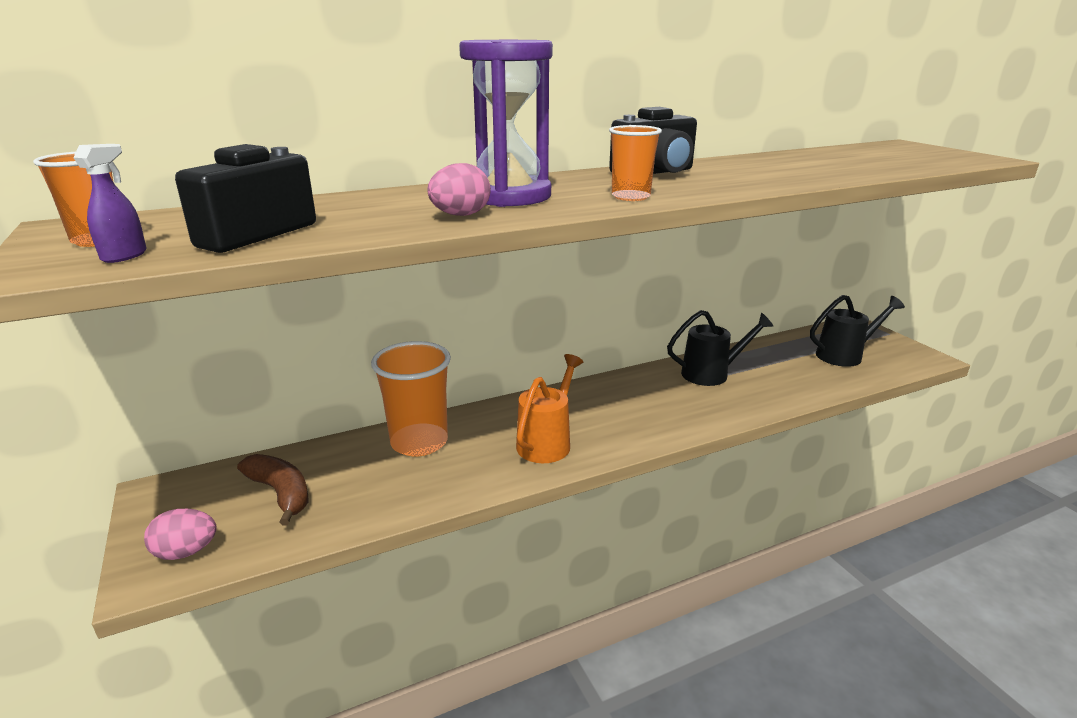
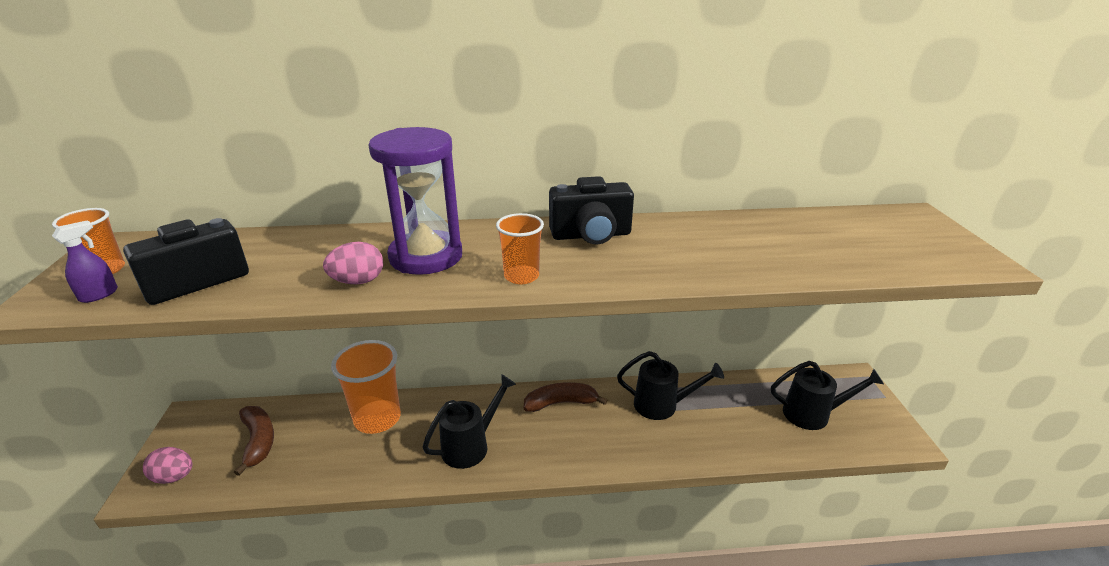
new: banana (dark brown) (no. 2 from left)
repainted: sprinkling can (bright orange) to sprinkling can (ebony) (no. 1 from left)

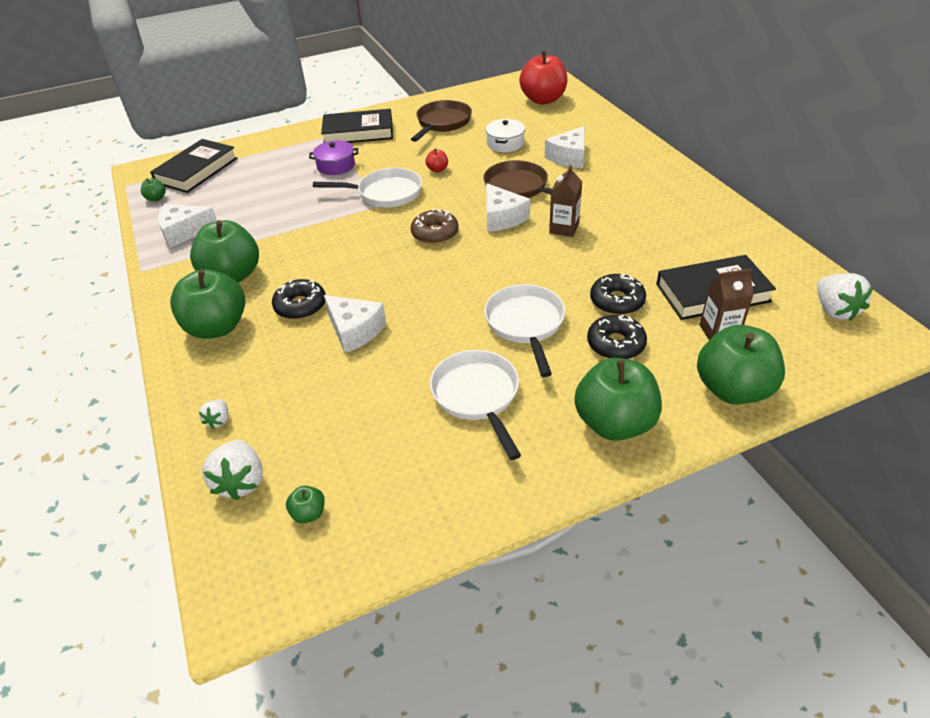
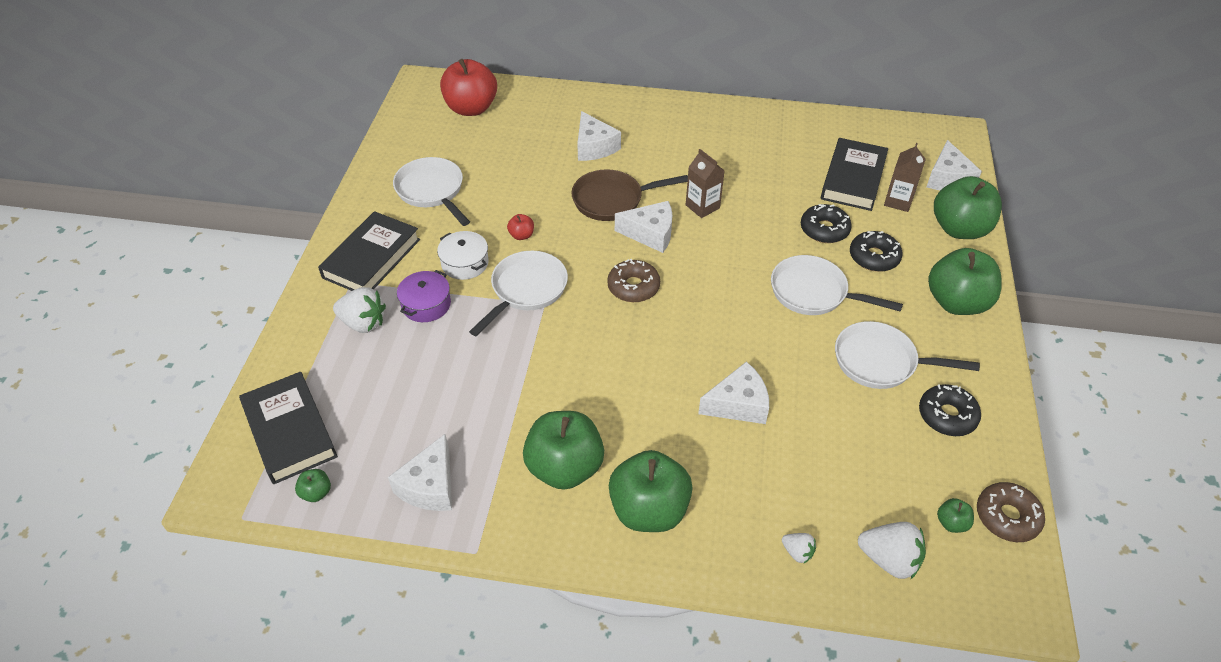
new: piece of cheese (pure white) (no. 5 from left); donut (dark brown) (no. 2 from left)
shifted: pot (pure white); strawberry (pure white) (no. 3 from left in the first image) to strawberry (pure white) (no. 1 from left); donut (ebony) (no. 1 from left in the first image) to donut (ebony) (no. 3 from left)
repainted: skillet (dark brown) (no. 1 from left) to skillet (pure white) (no. 1 from left)

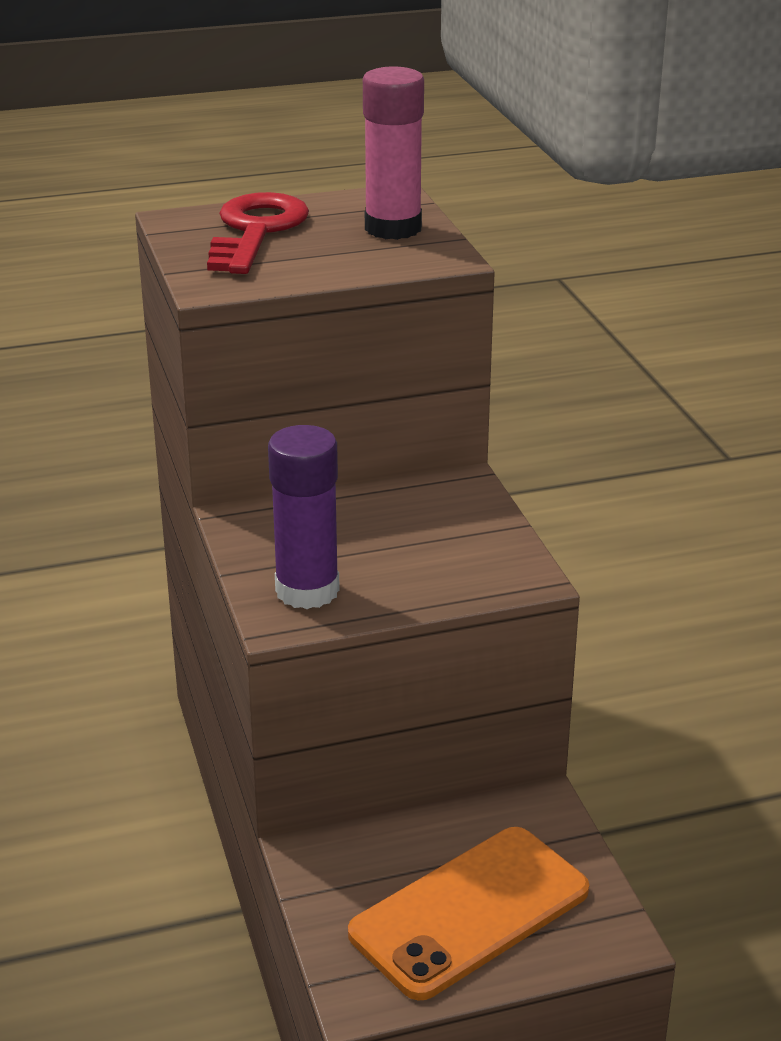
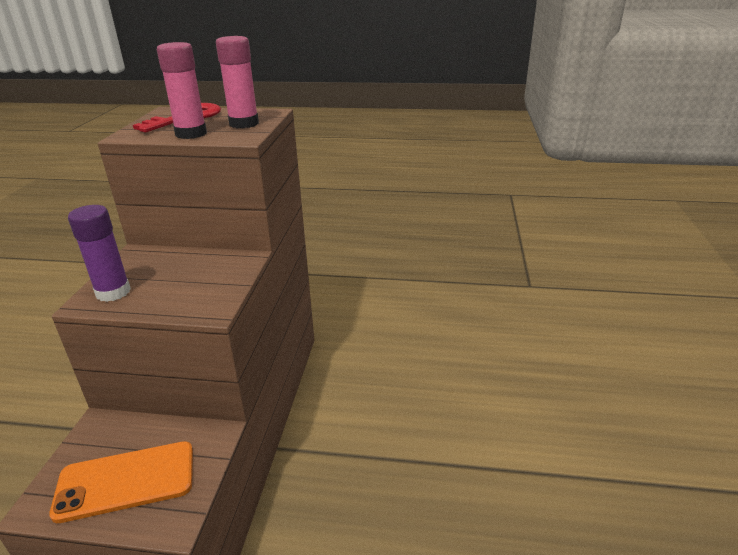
new: stick of glue (rose-pink) (no. 1 from left)

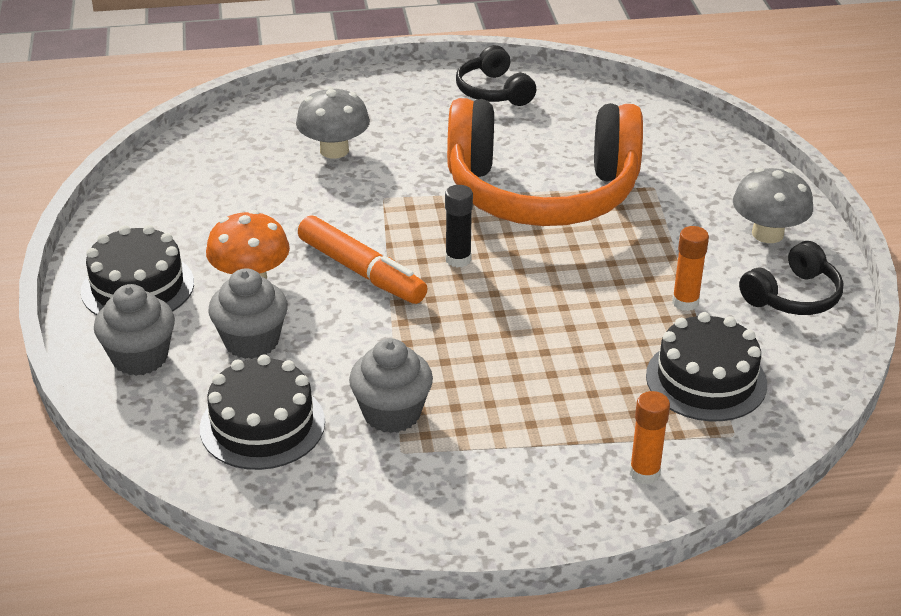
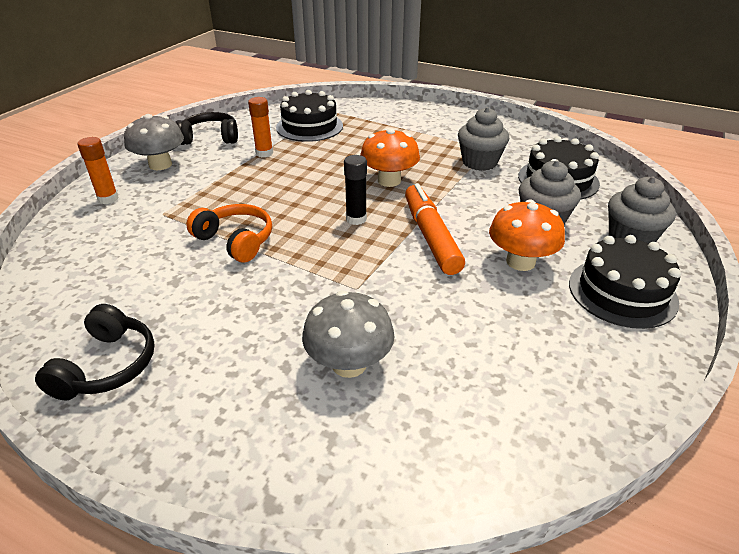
new: toadstool (bright orange) (no. 1 from left)
shifted: stick of glue (bright orange) (no. 1 from left)
scaled: over-ear headphones (bright orange) x0.44

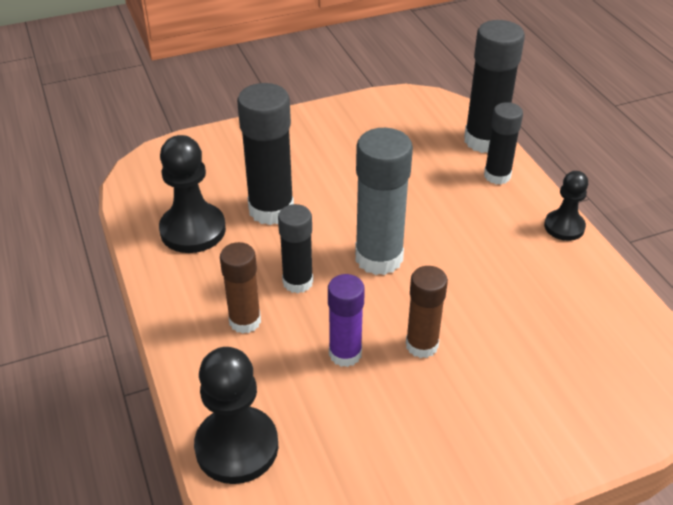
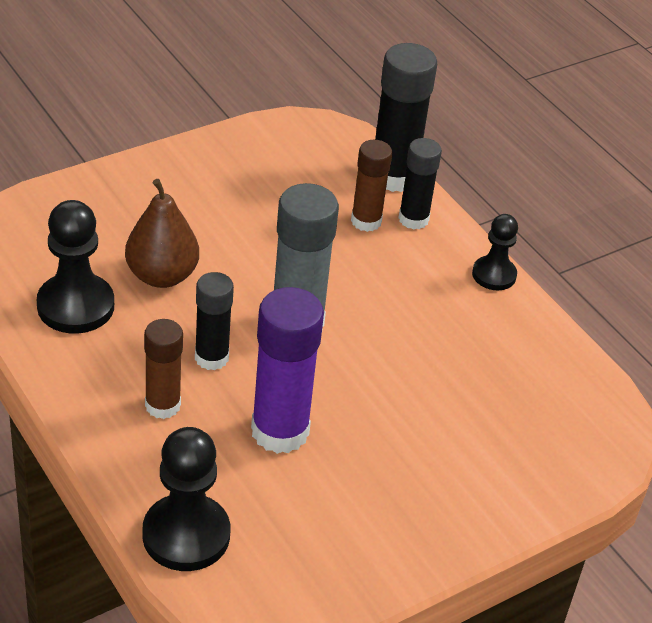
shifted: stick of glue (dark brown) (no. 2 from left)
swapped: stick of glue (ebony) (no. 1 from left) to toy pear (dark brown)
scaled: stick of glue (royal purple) x1.62

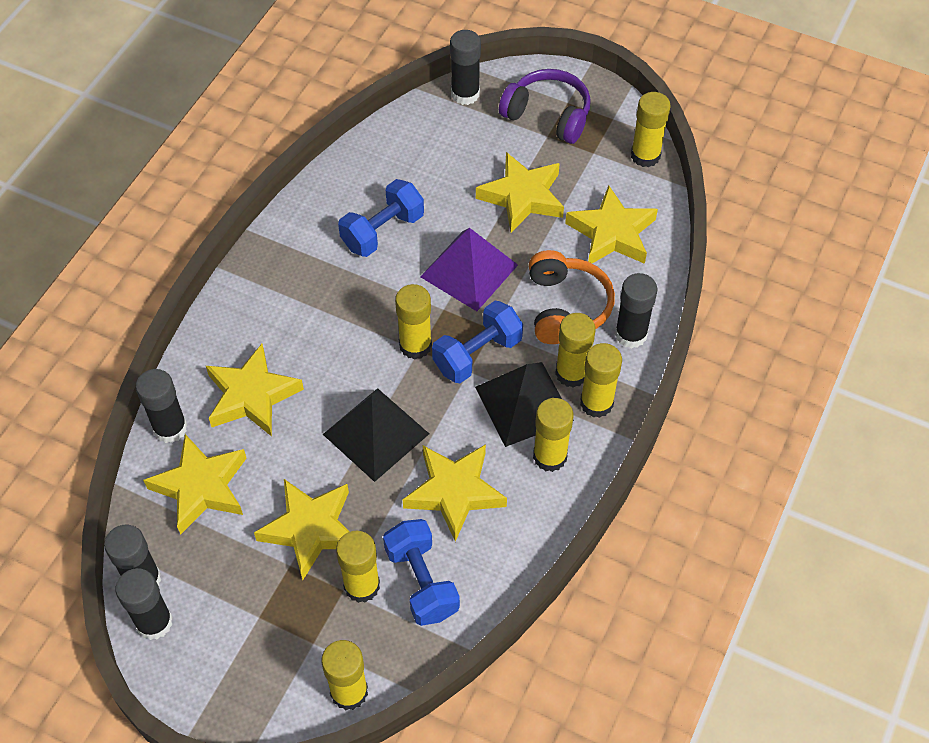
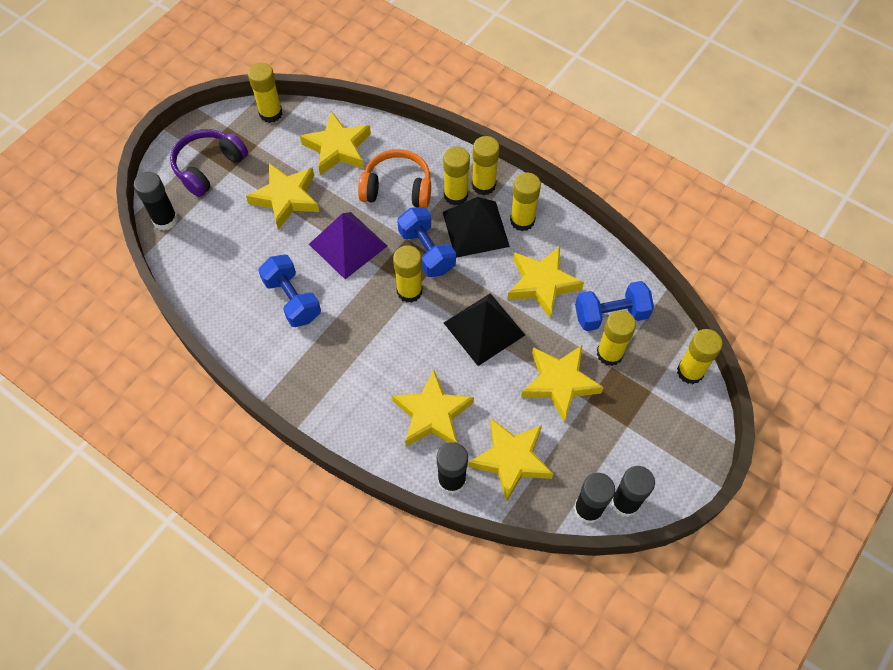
gone: stick of glue (ebony) (no. 5 from left)

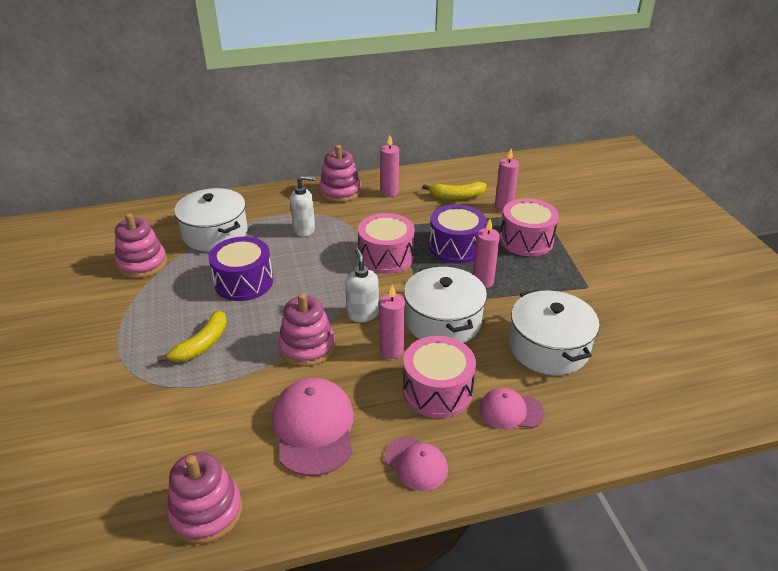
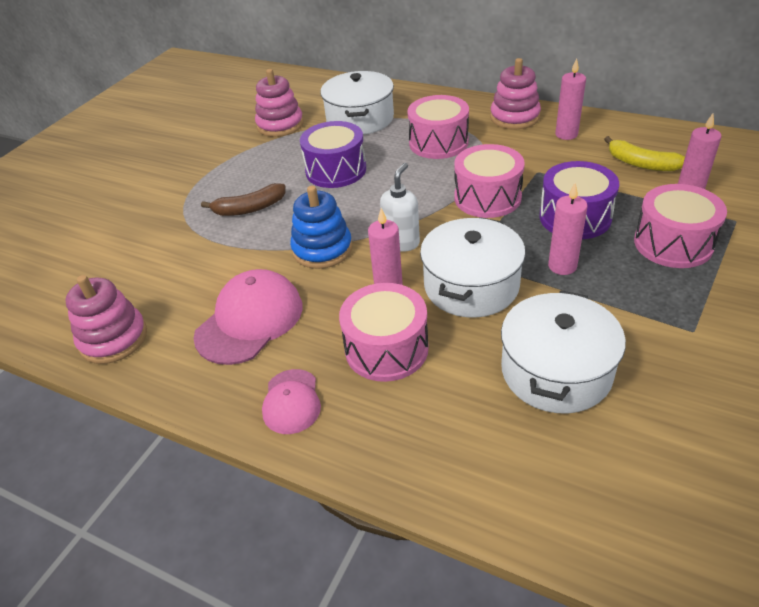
gone: baseball cap (rose-pink) (no. 3 from left)
swapped: soap pump (pure white) (no. 1 from left) to drum (rose-pink) (no. 2 from left)
repainted: stacking toy (rose-pink) (no. 3 from left) to stacking toy (royal blue); banana (yellow) (no. 1 from left) to banana (dark brown)

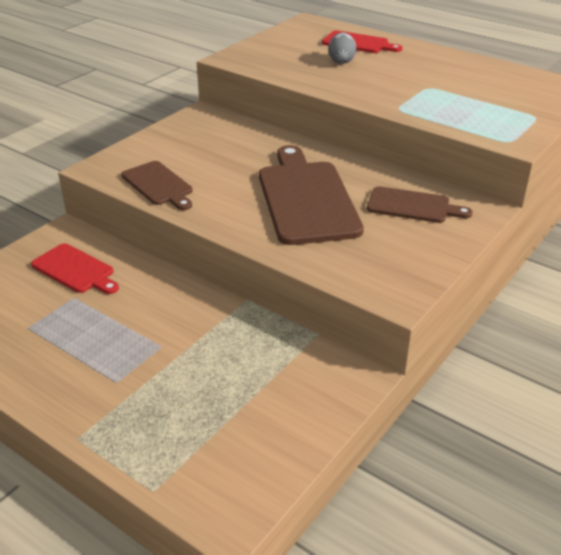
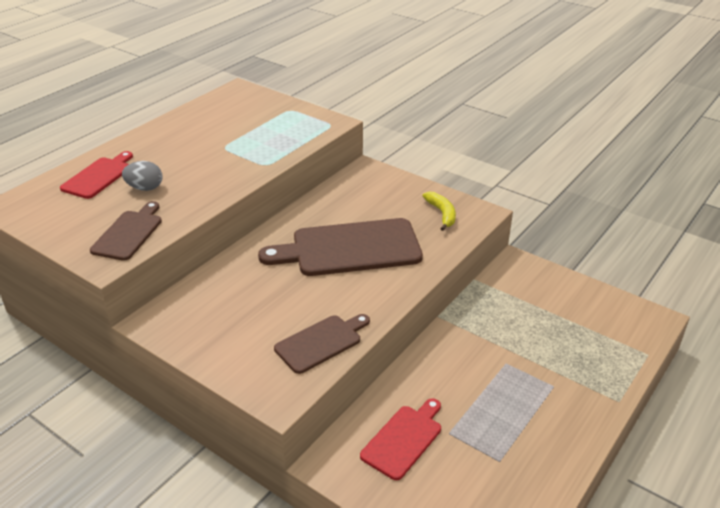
new: banana (yellow)
shifted: bread board (dark brown) (no. 3 from left in the first image) to bread board (dark brown) (no. 1 from left)

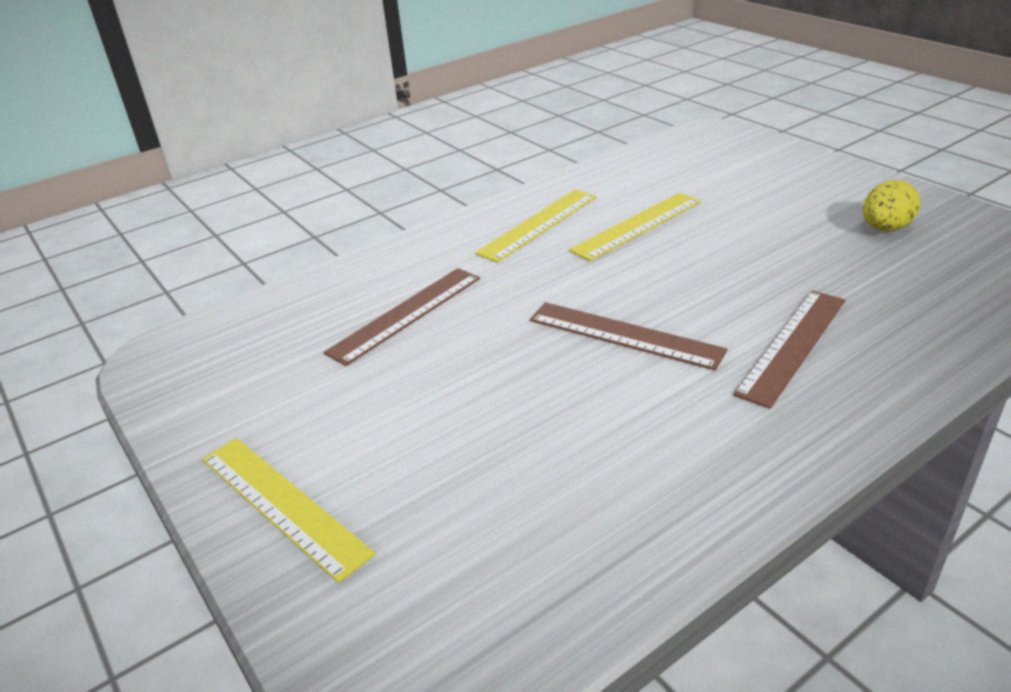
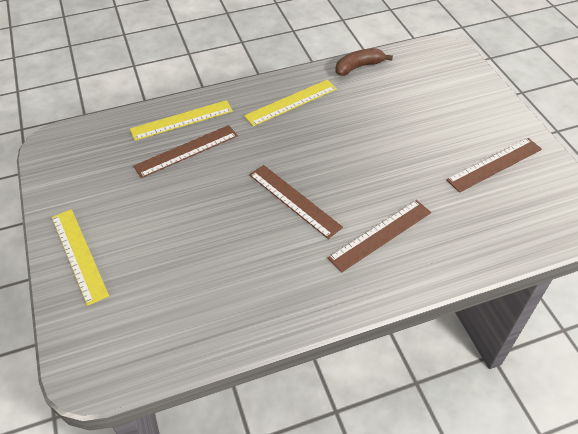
new: banana (dark brown)
shifted: straightedge (yellow) (no. 3 from left in the first image) to straightedge (yellow) (no. 2 from left)
swapped: egg shape (yellow) to straightedge (dark brown) (no. 4 from left)

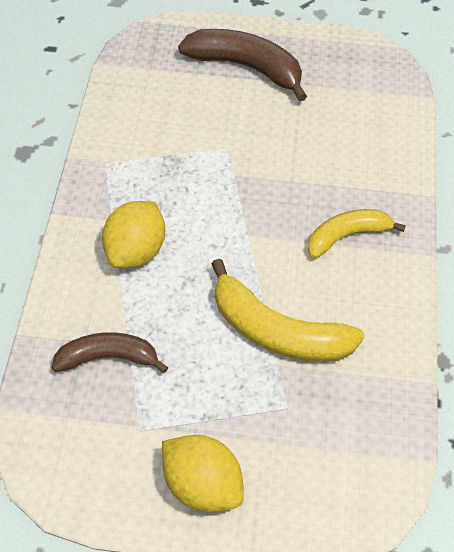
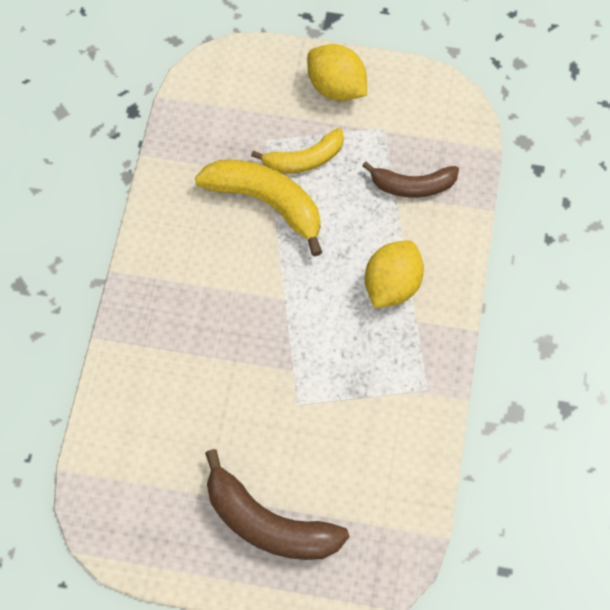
shifted: banana (yellow) (no. 2 from left)

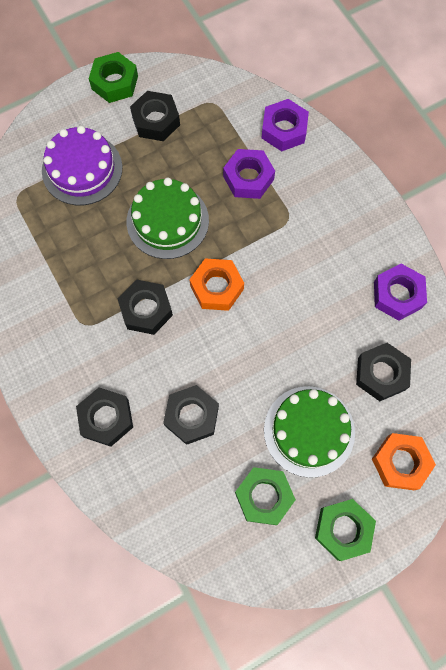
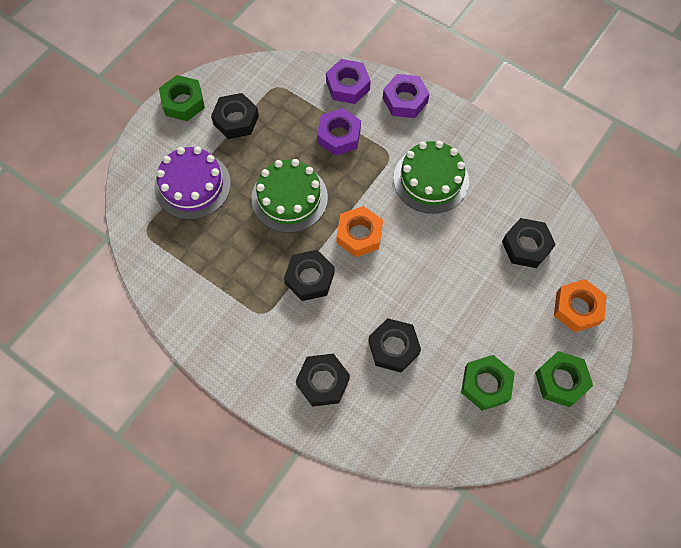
shifted: hex nut (royal purple) (no. 3 from left); layer cake (leaf-green) (no. 2 from left)

